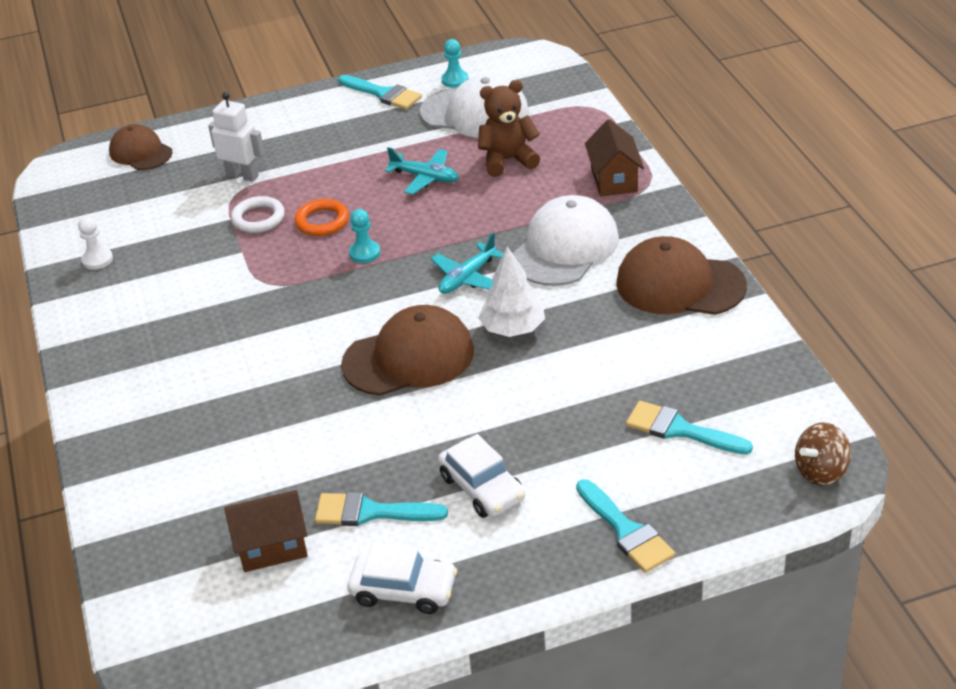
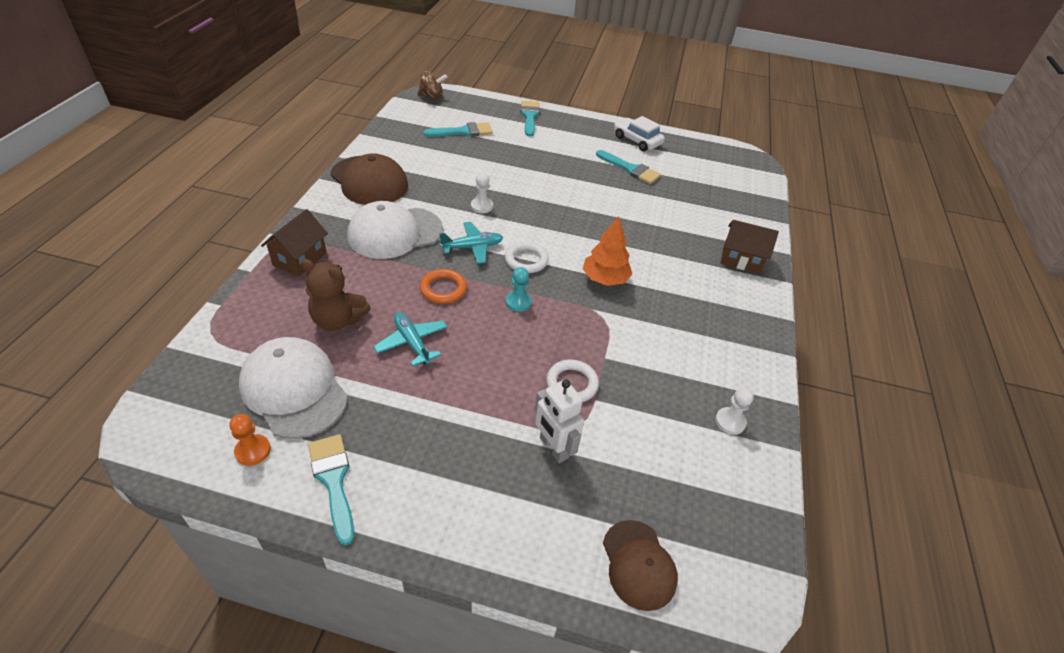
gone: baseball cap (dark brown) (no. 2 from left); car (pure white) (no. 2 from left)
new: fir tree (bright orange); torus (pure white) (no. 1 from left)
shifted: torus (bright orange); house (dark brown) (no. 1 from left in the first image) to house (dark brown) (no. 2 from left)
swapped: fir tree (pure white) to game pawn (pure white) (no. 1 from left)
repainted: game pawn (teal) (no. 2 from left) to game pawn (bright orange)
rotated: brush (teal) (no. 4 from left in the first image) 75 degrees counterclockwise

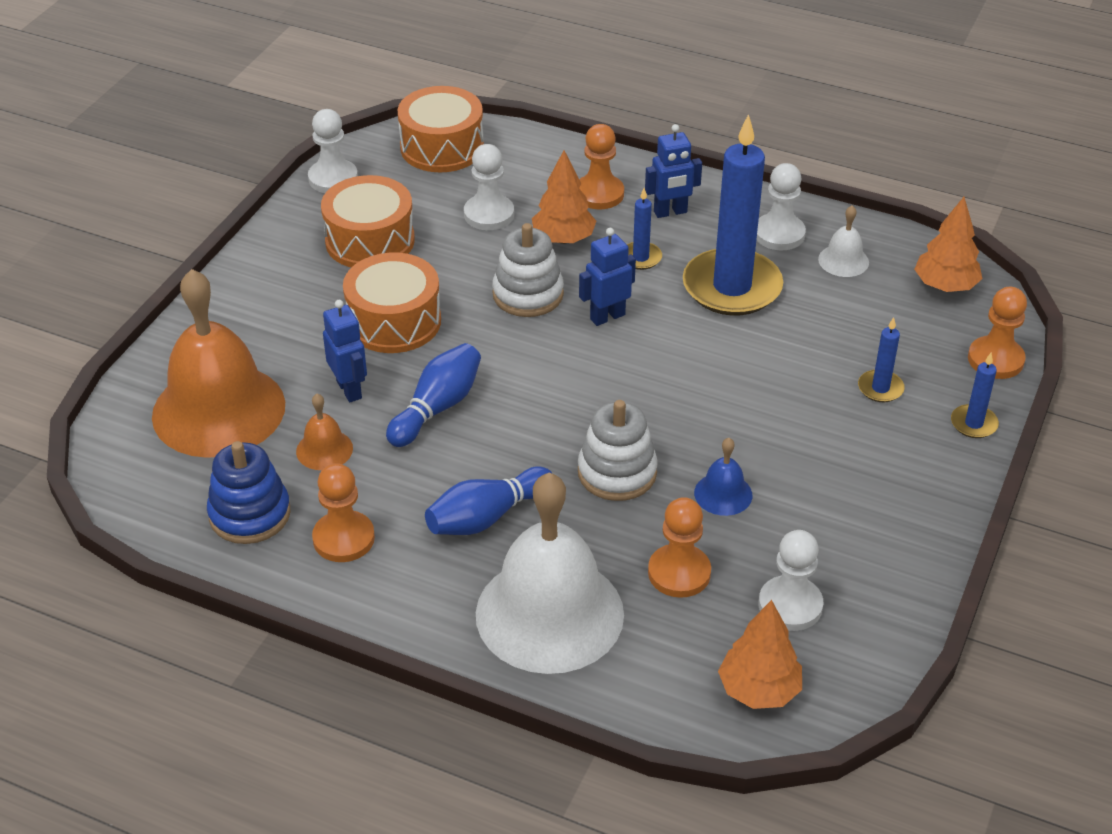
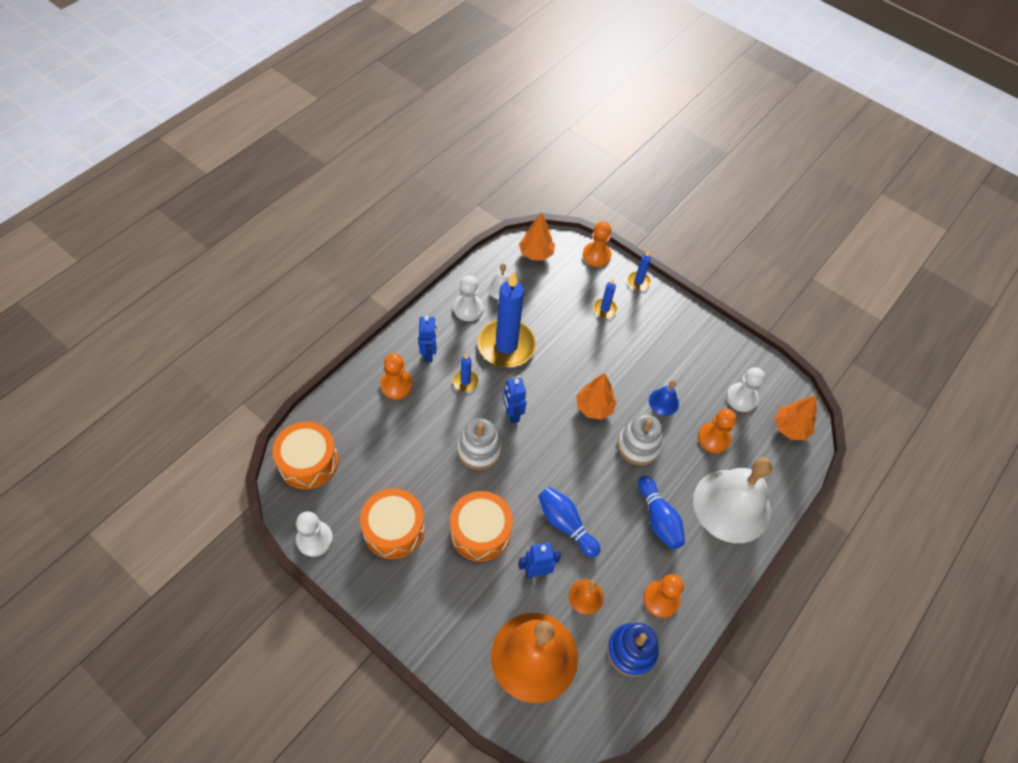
gone: game pawn (pure white) (no. 2 from left)
shifted: fir tree (bright orange) (no. 1 from left in the first image) to fir tree (bright orange) (no. 2 from left)

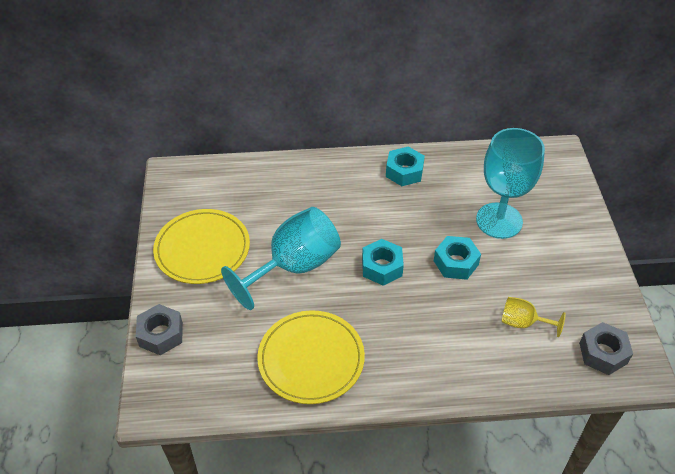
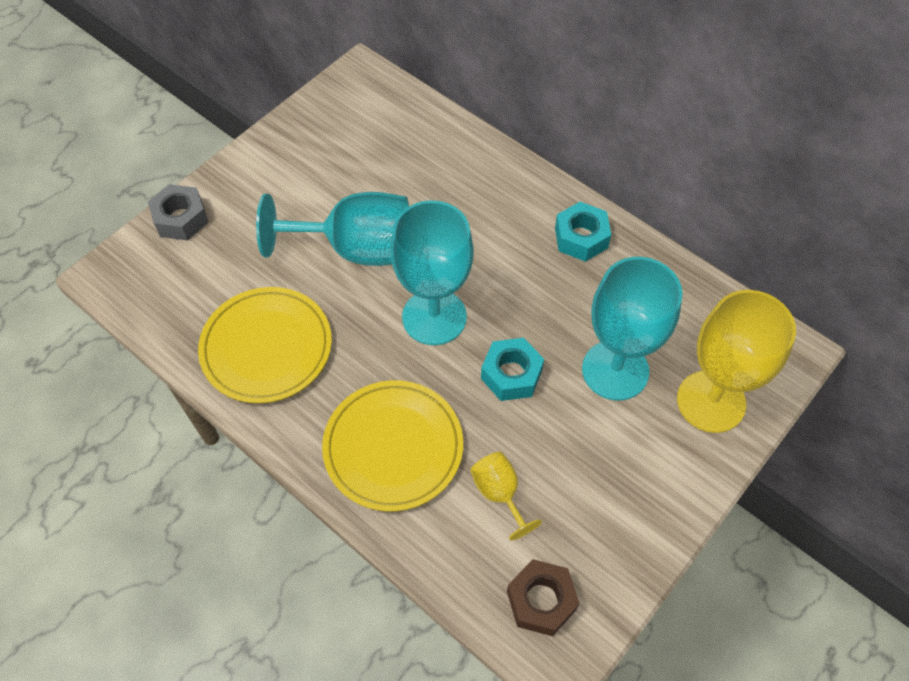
new: goblet (yellow) (no. 2 from left)
shifted: flat dish (yellow) (no. 1 from left in the first image) to flat dish (yellow) (no. 2 from left)
swapped: hex nut (teal) (no. 1 from left) to goblet (teal) (no. 2 from left)
repainted: hex nut (gray) (no. 2 from left) to hex nut (dark brown)

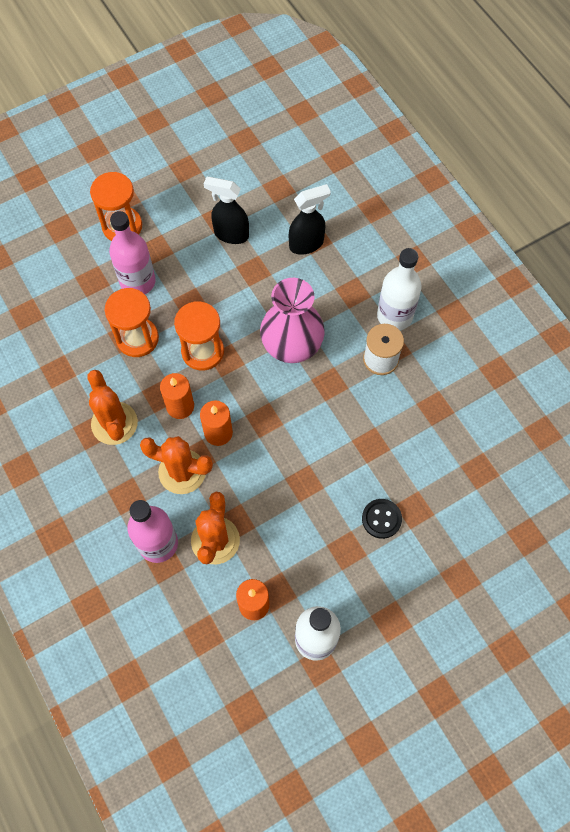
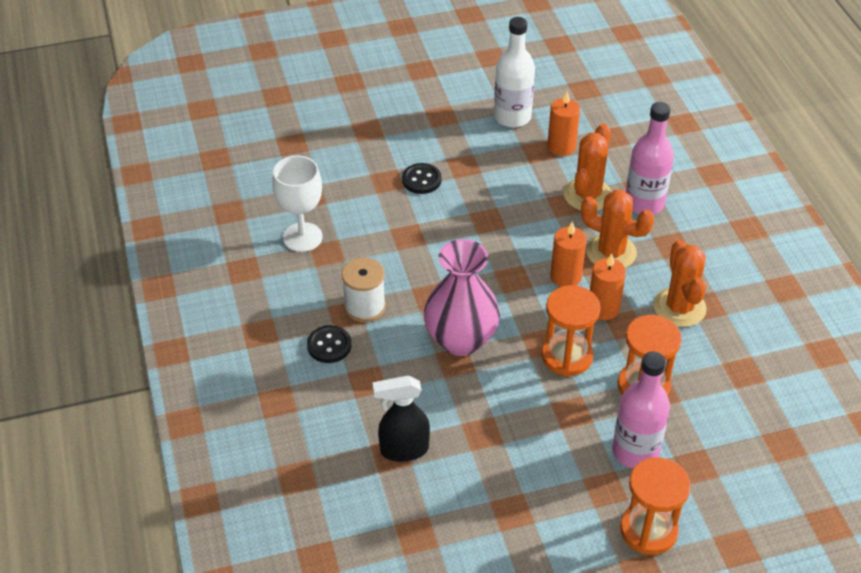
gone: spray bottle (ebony) (no. 1 from left)
new: goblet (pure white)
swapped: drink bottle (pure white) (no. 2 from left) to shirt button (ebony) (no. 1 from left)

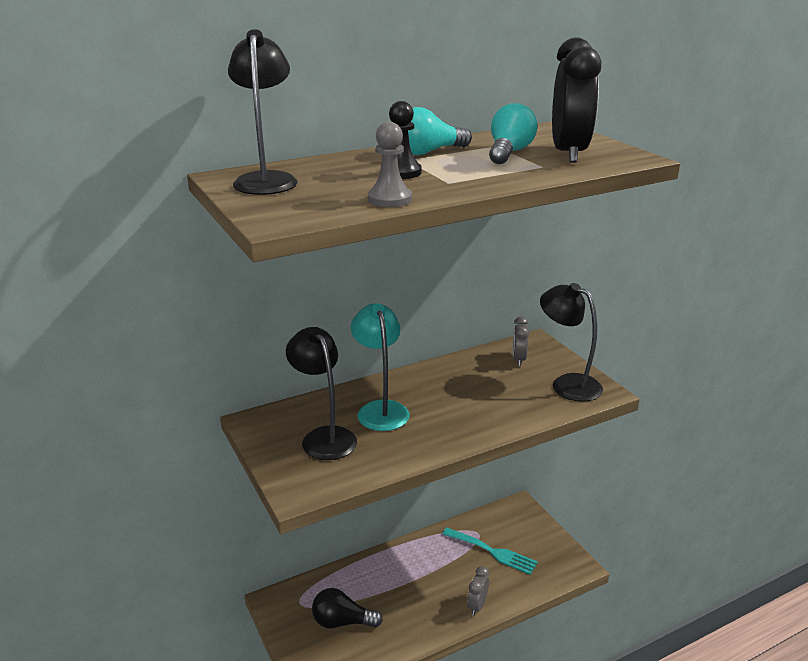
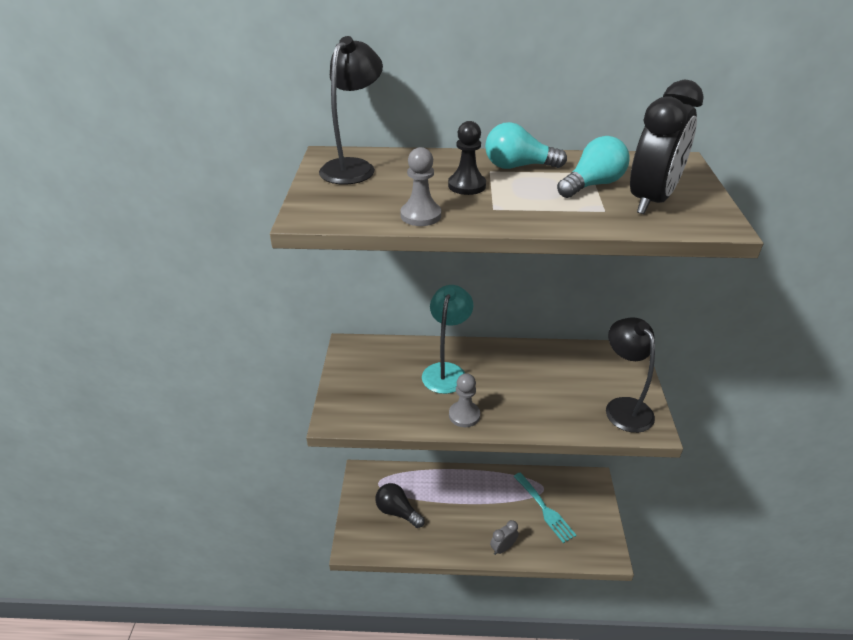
gone: bedside clock (gray) (no. 2 from left); desk lamp (ebony) (no. 2 from left)
new: game pawn (gray) (no. 2 from left)

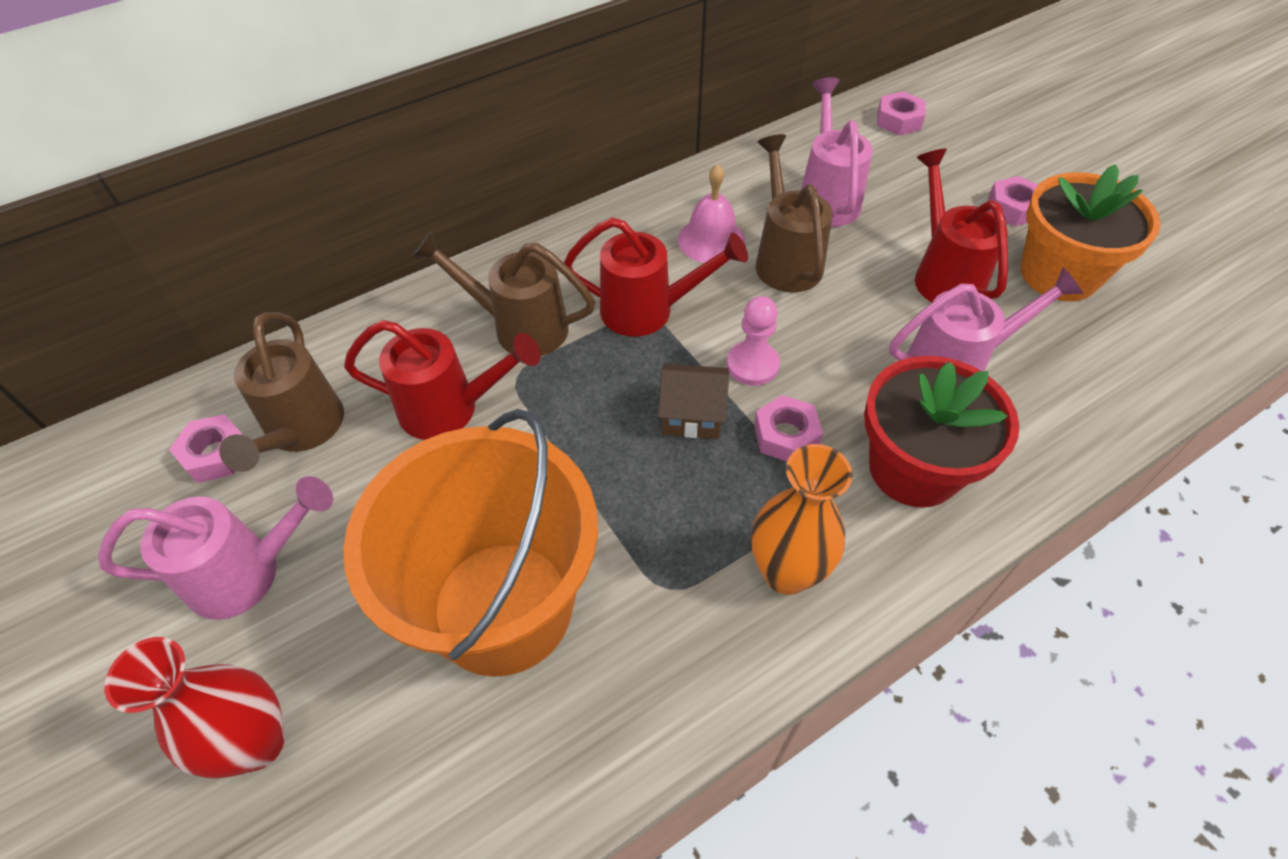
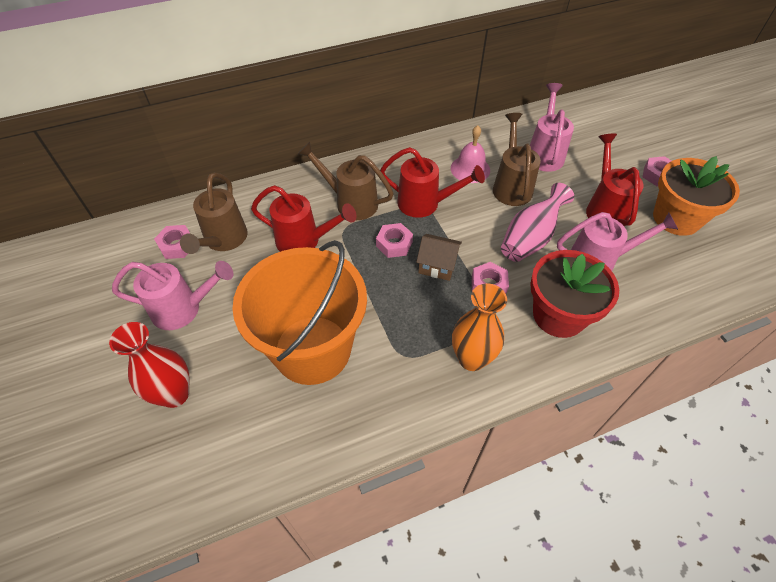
gone: game pawn (rose-pink)
new: flower vase (rose-pink)
shifted: hex nut (rose-pink) (no. 3 from left in the first image) to hex nut (rose-pink) (no. 2 from left)

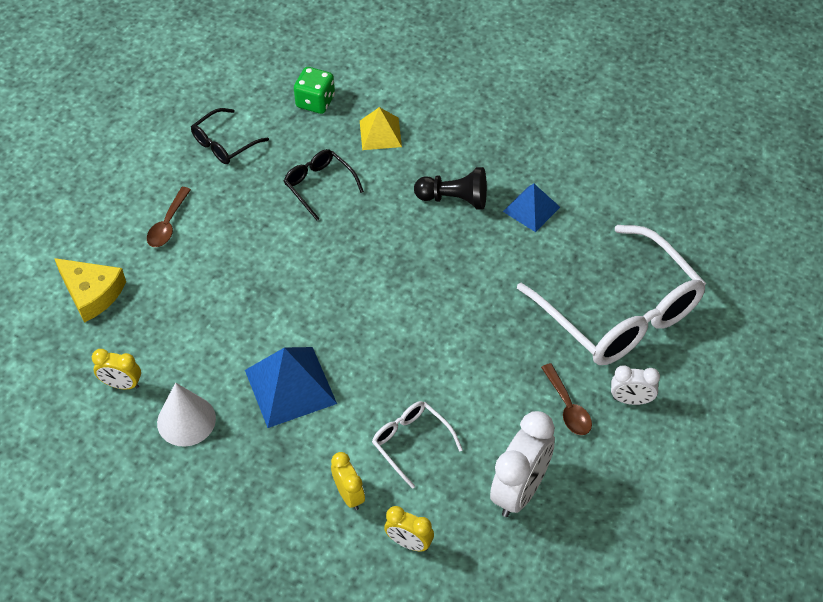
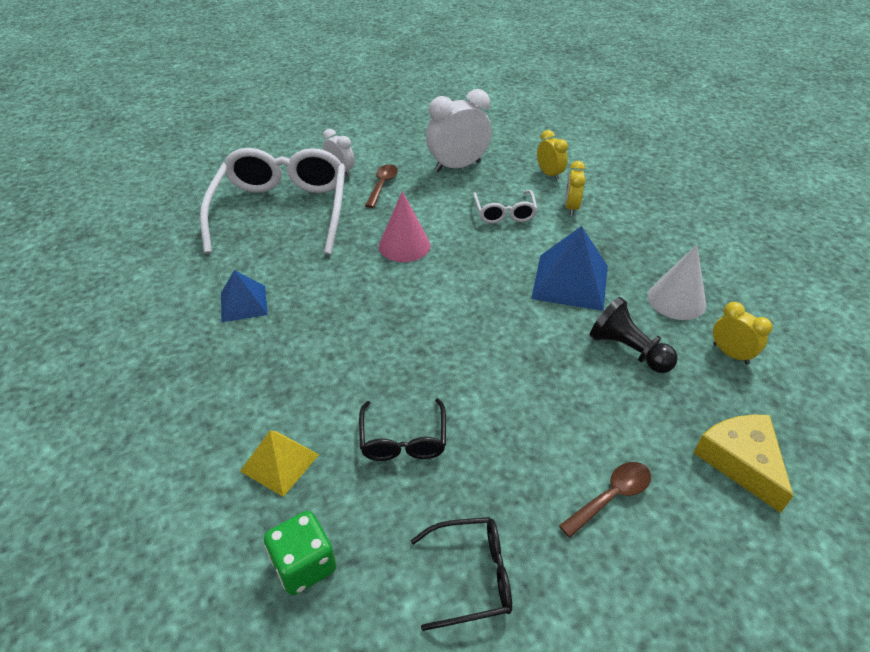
new: solid cone (rose-pink)
shifted: game pawn (ebony)

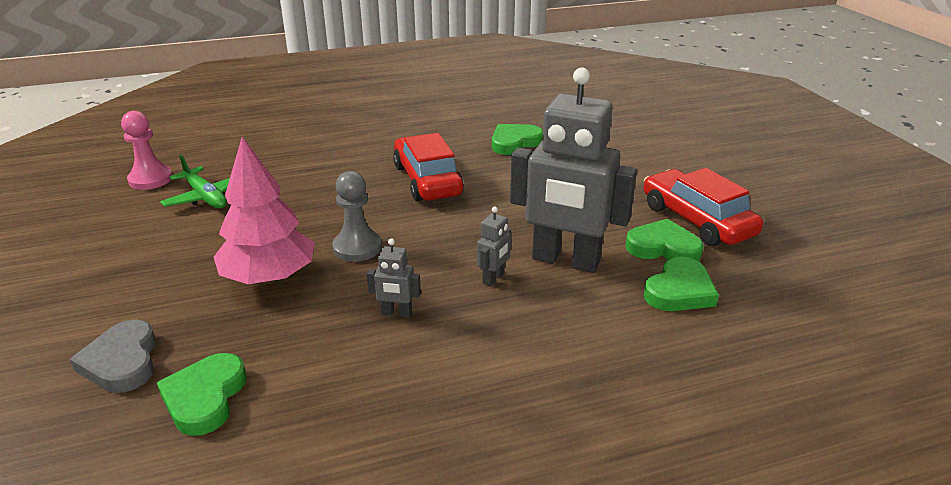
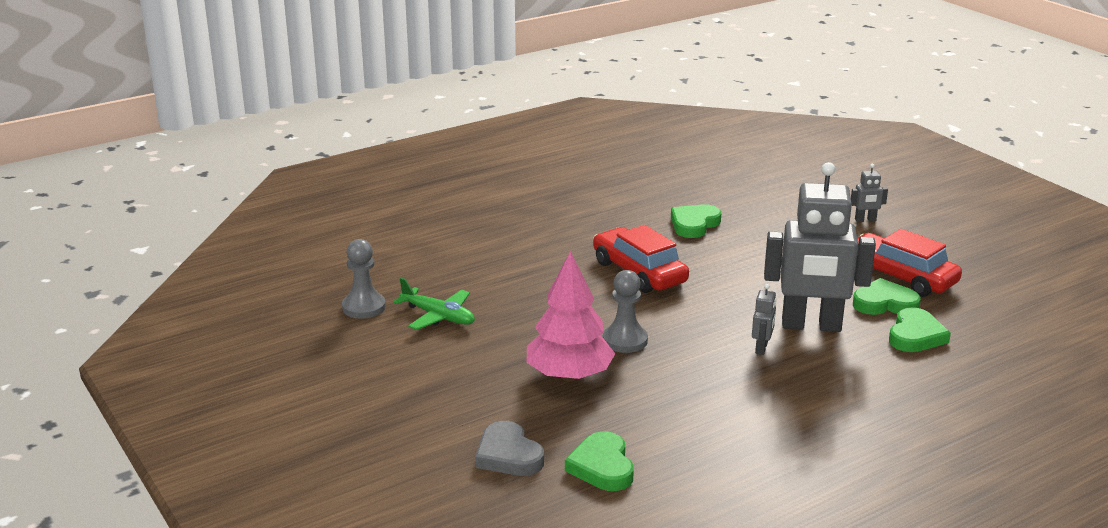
shifted: robot figure (gray) (no. 1 from left in the first image) to robot figure (gray) (no. 3 from left)
repainted: game pawn (rose-pink) to game pawn (gray) (no. 1 from left)

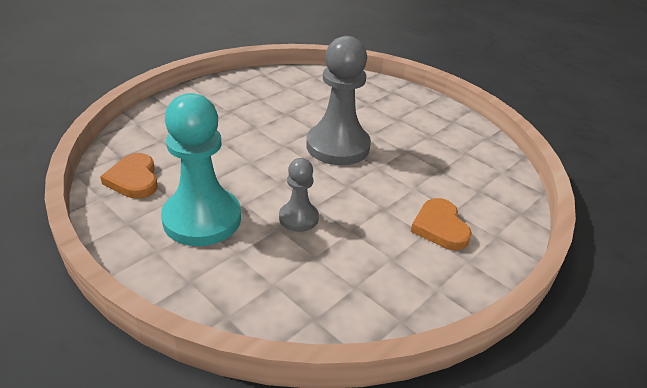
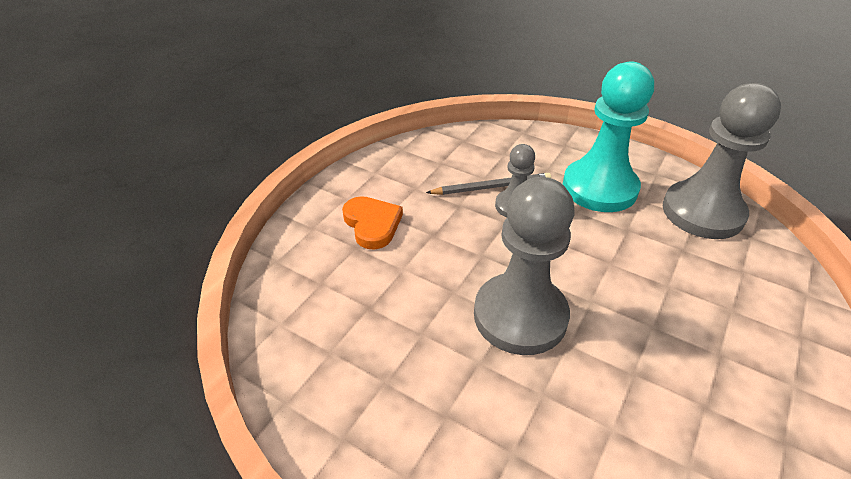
new: wooden pencil (gray)
swapped: heart shape (bright orange) (no. 1 from left) to game pawn (gray) (no. 3 from left)

